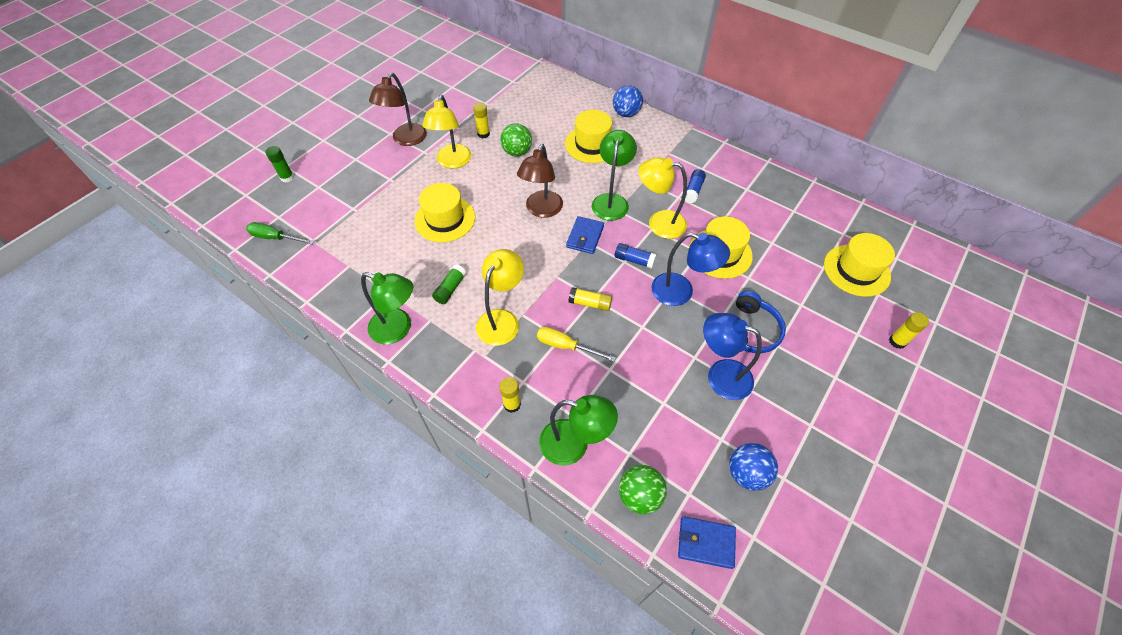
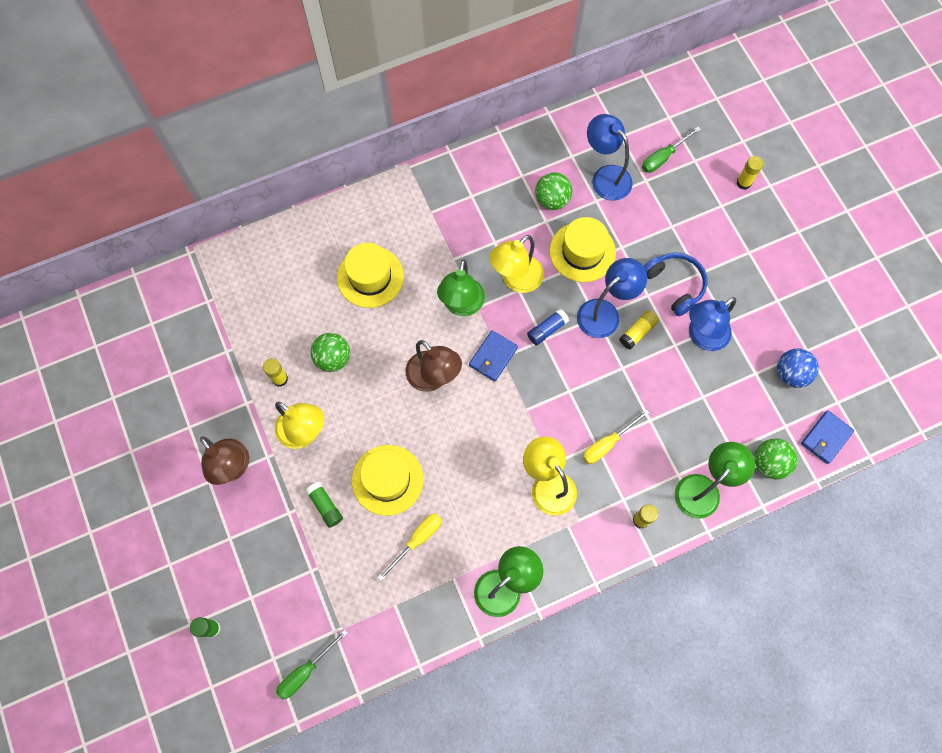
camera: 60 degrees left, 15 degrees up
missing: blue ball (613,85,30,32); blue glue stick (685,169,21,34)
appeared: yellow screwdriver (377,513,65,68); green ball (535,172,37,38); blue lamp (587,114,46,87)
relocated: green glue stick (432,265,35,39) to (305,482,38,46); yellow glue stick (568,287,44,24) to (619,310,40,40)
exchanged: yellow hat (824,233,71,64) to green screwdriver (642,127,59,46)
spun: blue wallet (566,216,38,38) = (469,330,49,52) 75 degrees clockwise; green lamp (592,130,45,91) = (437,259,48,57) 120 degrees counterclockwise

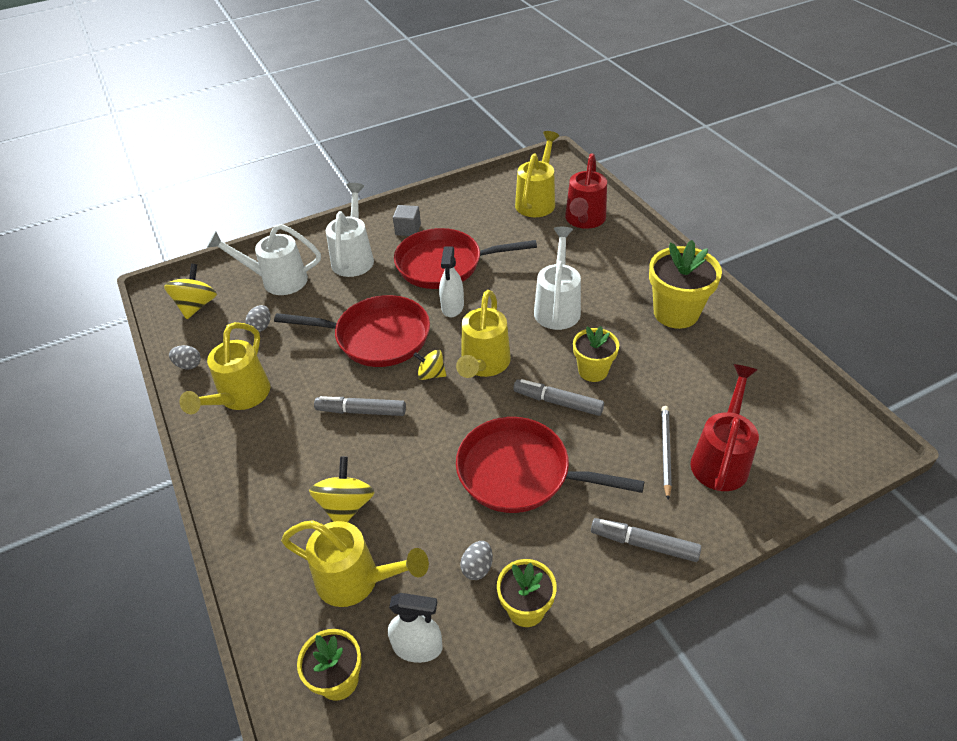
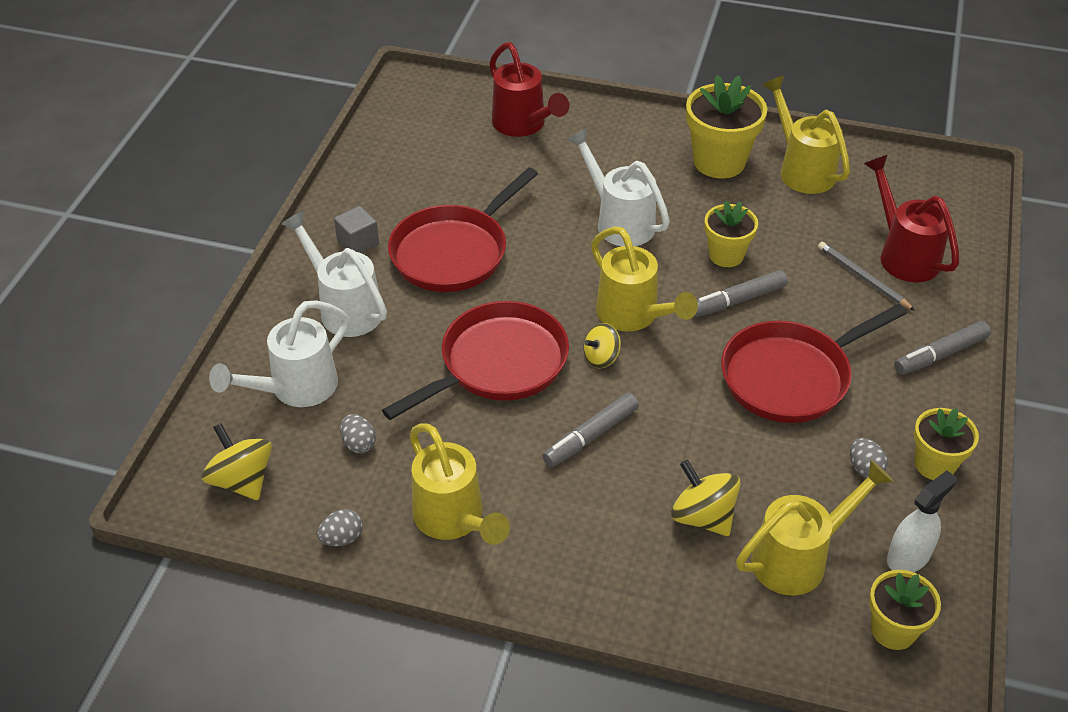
camera: 50 degrees left, 0 degrees up
missing: white spray bottle (439,246,25,71)
relocated: yellow watering can (515,131,44,86) to (763,76,87,118)

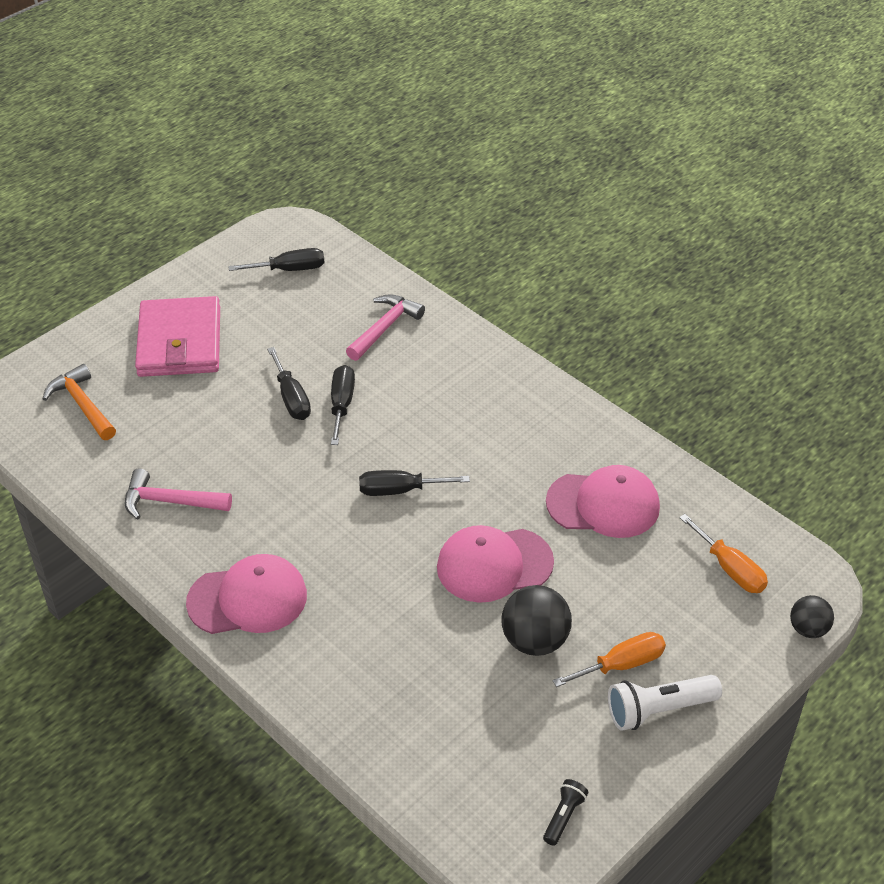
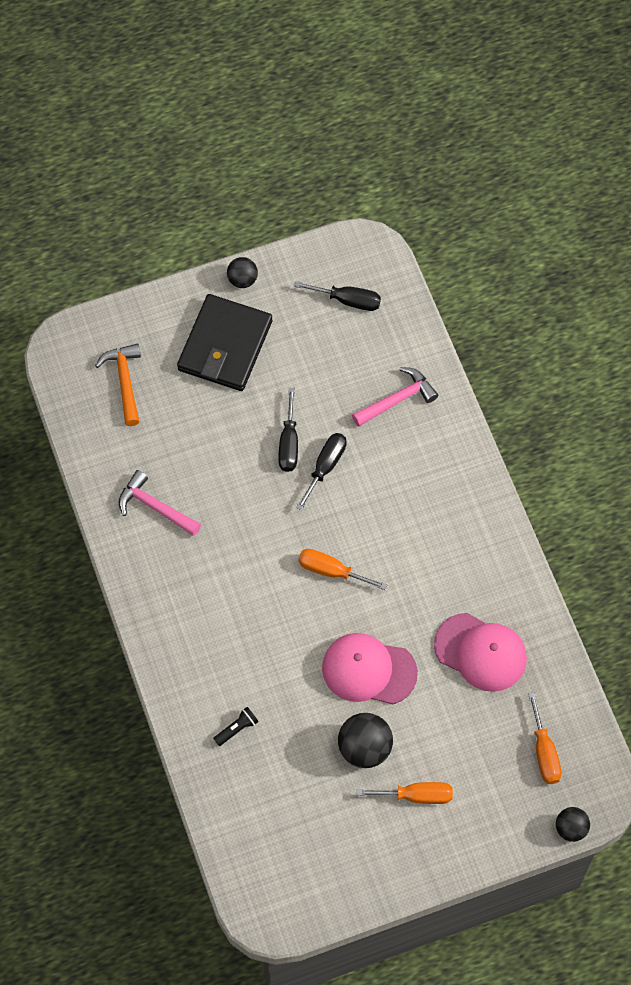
camera: 25 degrees right, 20 degrees up
missing: pink cap (186,554,121,80); white flashlight (608,675,114,56)
appeared: black ball (227,257,31,31)
relocated: black flashlight (543,779,46,67) to (213,707,46,39)
colour: pink wallet (135,296,85,81) to black wallet (177,294,95,97); black screwdriver (359,470,111,26) to orange screwdriver (298,549,89,41)

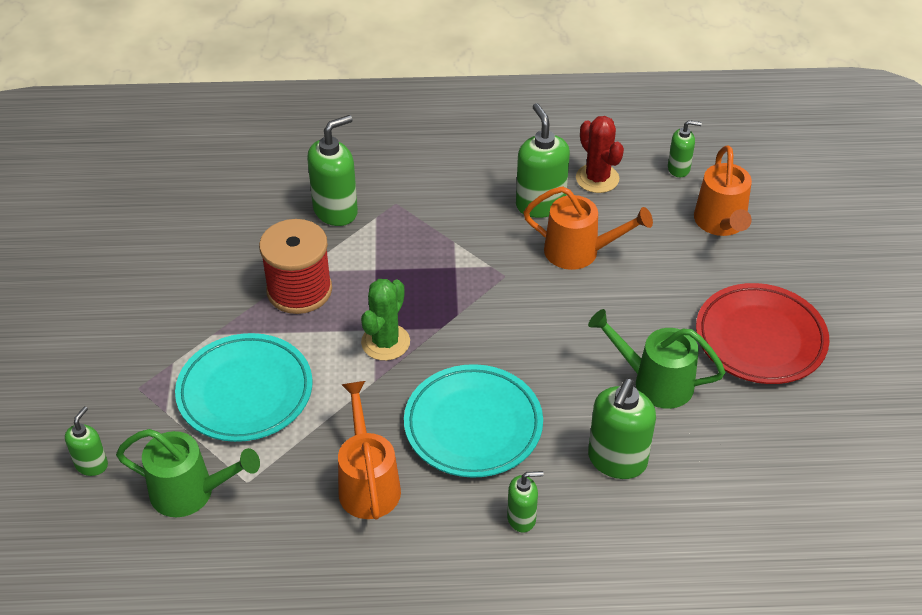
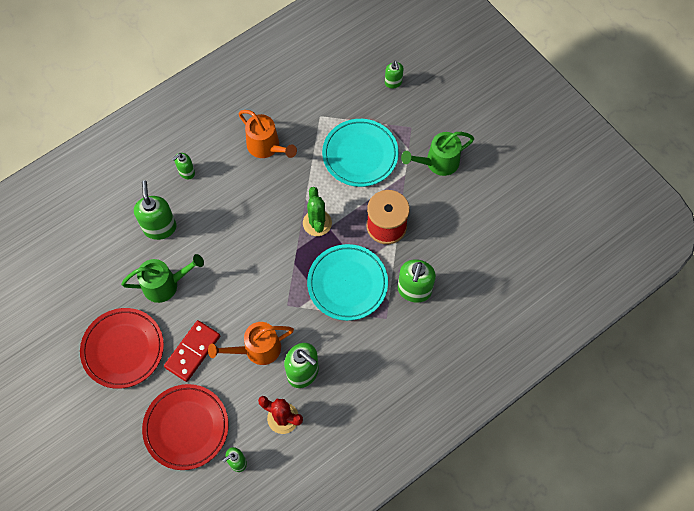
camera: 145 degrees right, 20 degrees up
appeared: red domino (164,320,56,62)
relocated: green watering can (116,429,144,88) to (401,132,73,44); turquoise plate (404,364,139,114) to (307,244,81,77)
exchanged: orange watering can (694,145,58,91) to red plate (142,384,87,86)

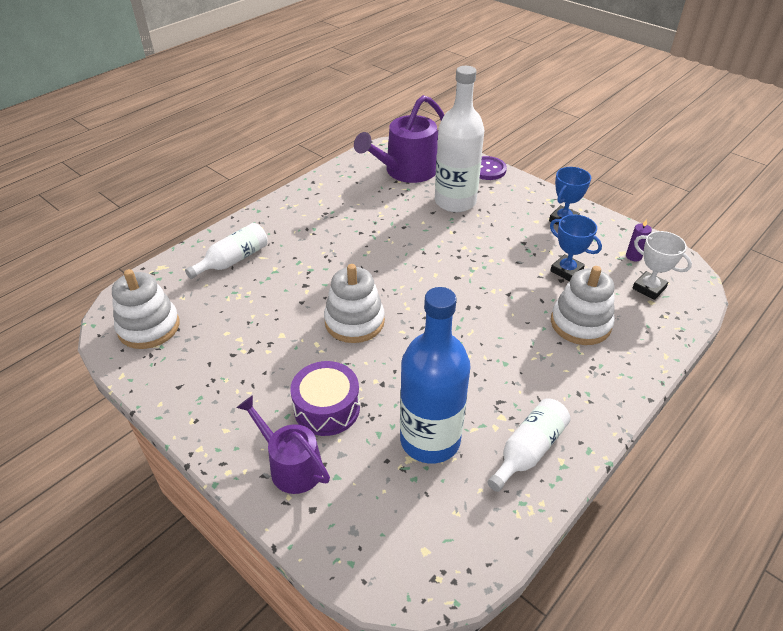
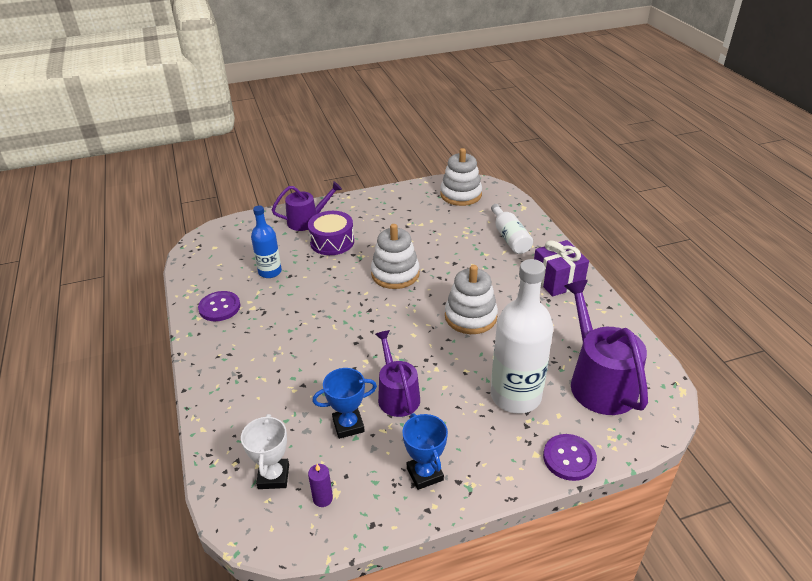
camera: 120 degrees right, 5 degrees down
appeared: purple watering can (375,330,45,87); purple gift (534,240,55,57)
relocated: white stacking toy (551,266,64,79) to (445,265,53,69)
exchanged: white bottle (487,398,84,94) to purple button (198,291,43,30)
spun: white trophy (632,231,60,69) = (241,414,48,75) 75 degrees counterclockwise
size: blue bottle (400,287,71,177) = (251,206,31,72) x0.57

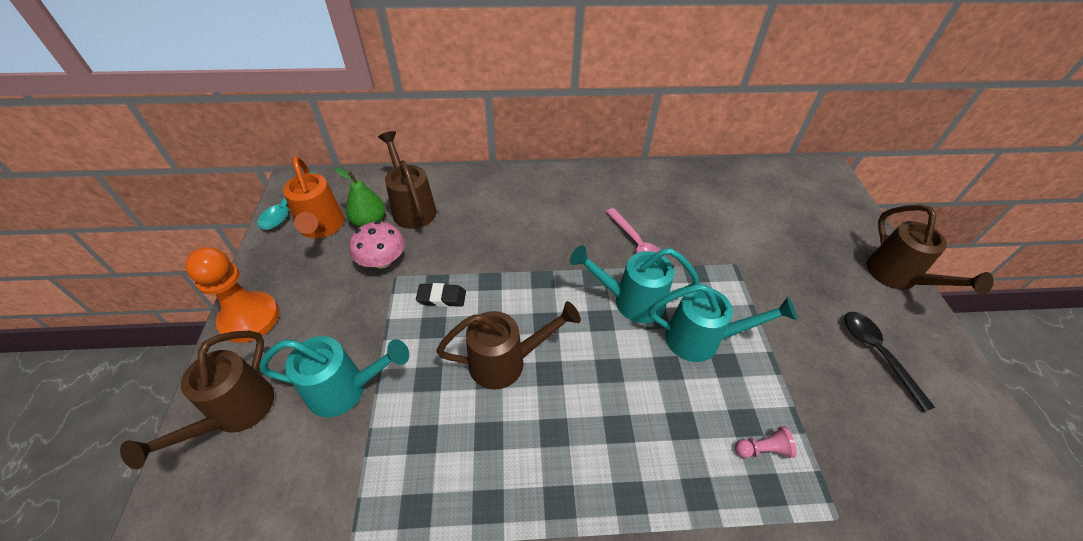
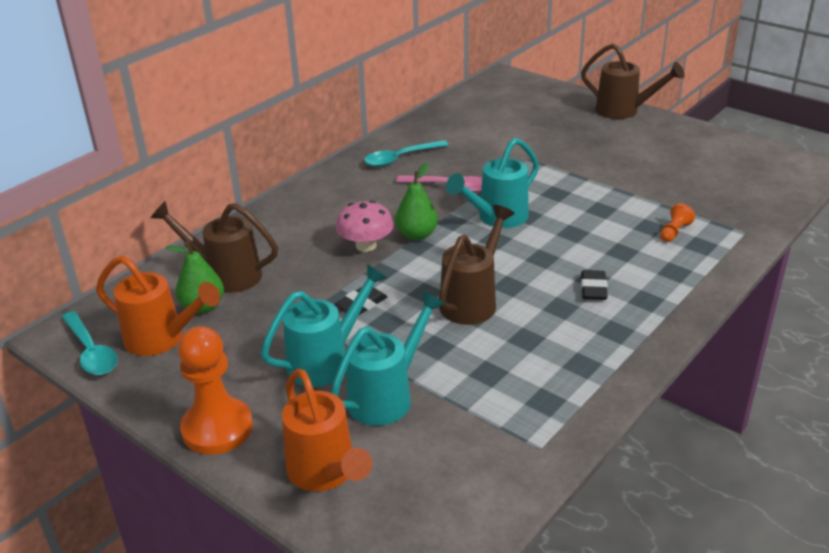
camera: 45 degrees left, 15 degrees down
missing: black spoon (844,312,91,100)
appeared: turquoise spoon (364,140,85,27); green pear (395,163,43,77); black eraser (581,270,27,30)
relocated: pink mushroom (349,221,56,48) to (336,200,58,52); turquoise watering can (649,284,148,78) to (261,264,127,123)
colour: brown watering can (120,331,154,138) to orange watering can (282,369,90,123); pink pawn (735,426,62,32) to orange pawn (660,203,35,39)

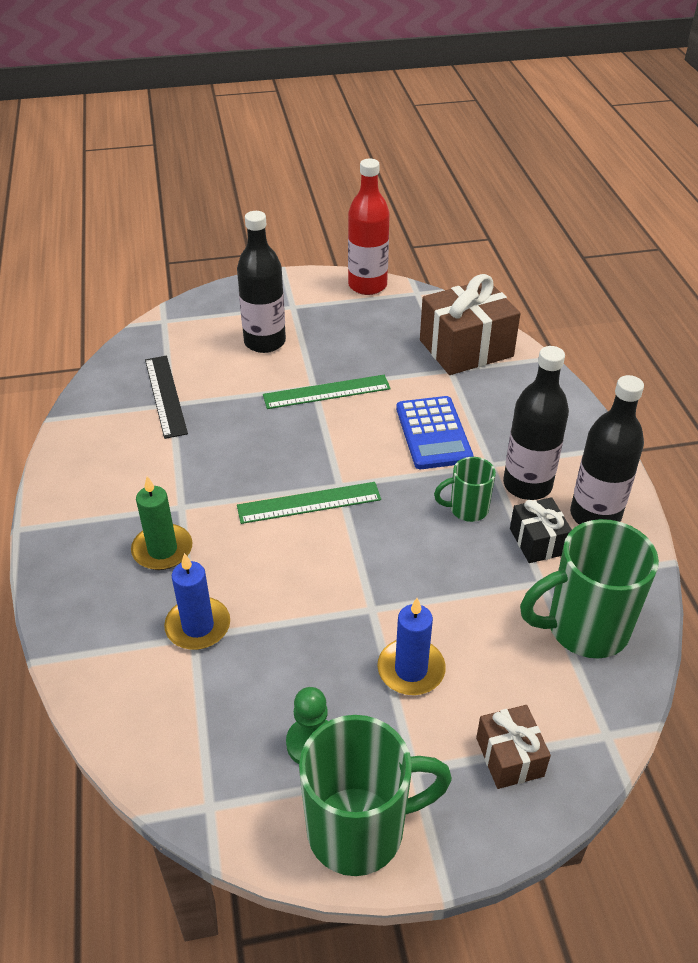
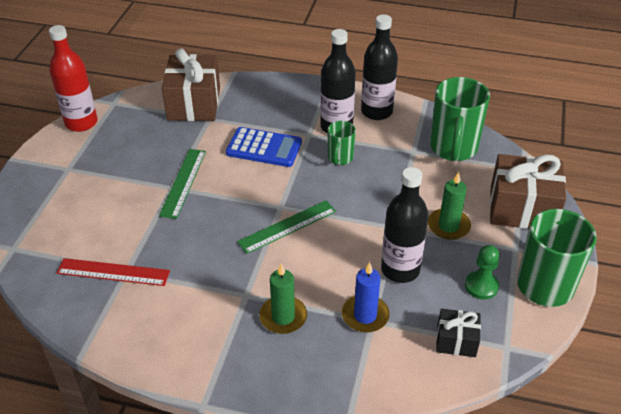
camera: 65 degrees left, 0 degrees up
relocated: black bottle (237,211,49,142) to (381,167,48,116); black gift (510,497,62,66) to (436,309,45,48)
colour: black ruler (145,356,43,83) to red ruler (57,258,113,28); blue candle (377,598,69,97) to green candle (428,172,43,68)
spun: green ruler (237,482,144,42) = (237,200,99,54) 45 degrees clockwise
size: brown gift (476,705,75,84) = (490,154,76,75) x1.89

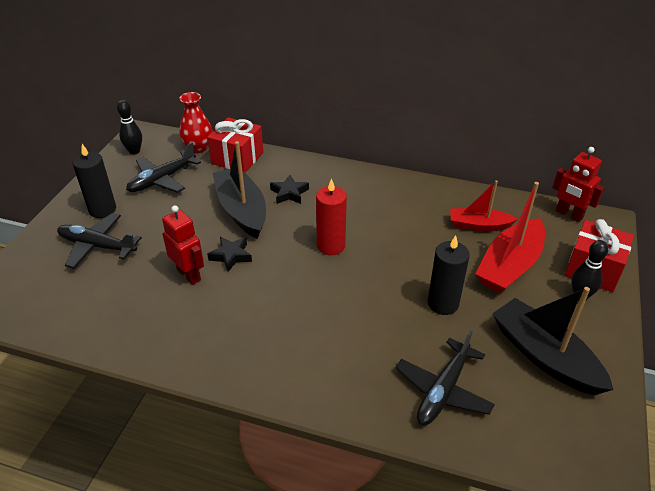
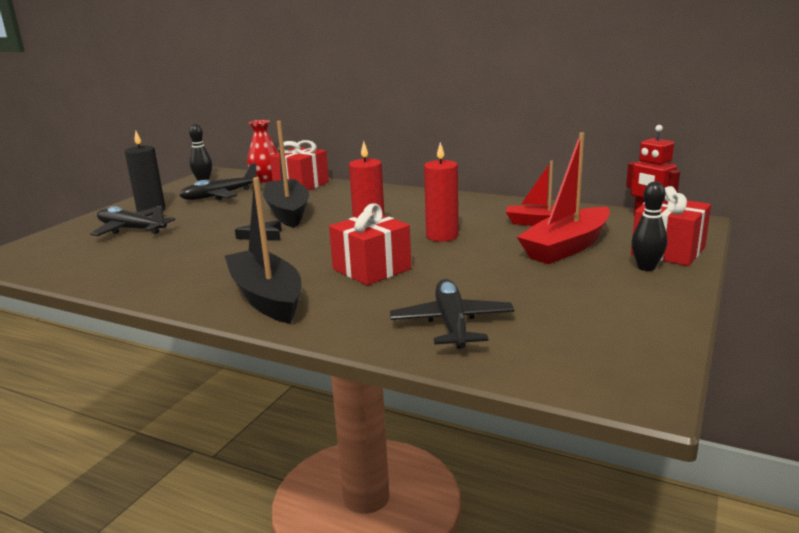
camera: 10 degrees right, 20 degrees down
missing: red robot (162,205,42,80); black star (270,175,39,29); black candle (428,235,42,80)
appeared: red gift (329,203,82,83); red candle (424,142,34,100)
relocated: black boat (492,287,122,108) to (225,177,77,147)
spun: black plane (396,330,99,95) = (390,279,125,70) 135 degrees clockwise

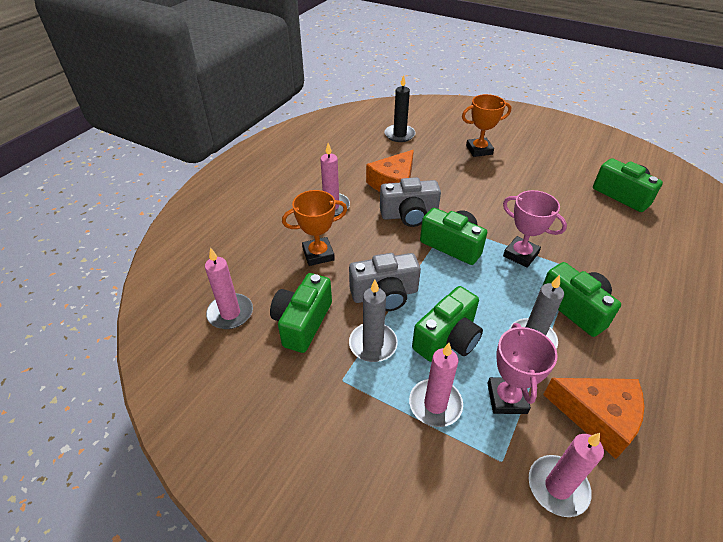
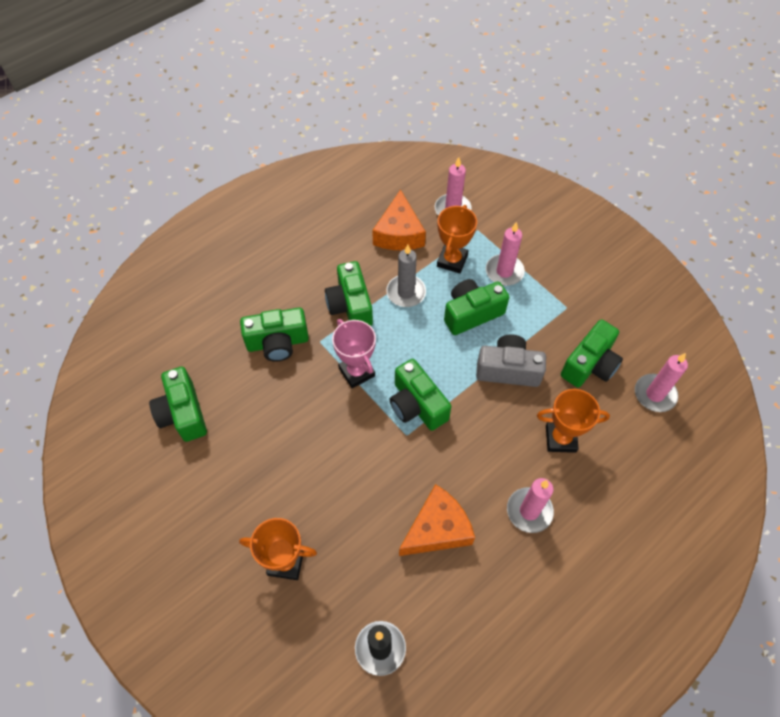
camera: 160 degrees left, 15 degrees up
missing: grey candle (349,280,49,82); grey camera (380,177,61,50)
appeared: green camera (240,308,69,54)
colour: pink trophy (487,323,71,91) to orange trophy (437,205,40,69)
spun: orange cheese (543,378,101,81) = (372,189,54,61) 135 degrees counterclockwise

